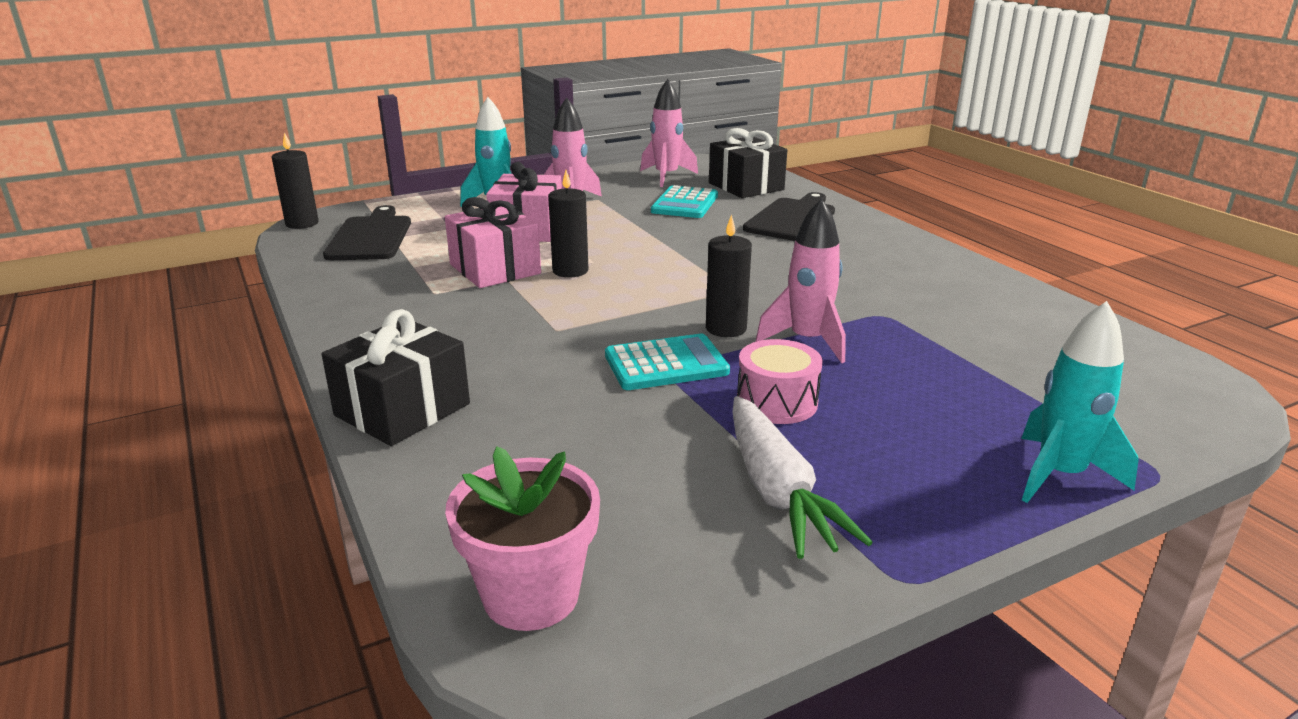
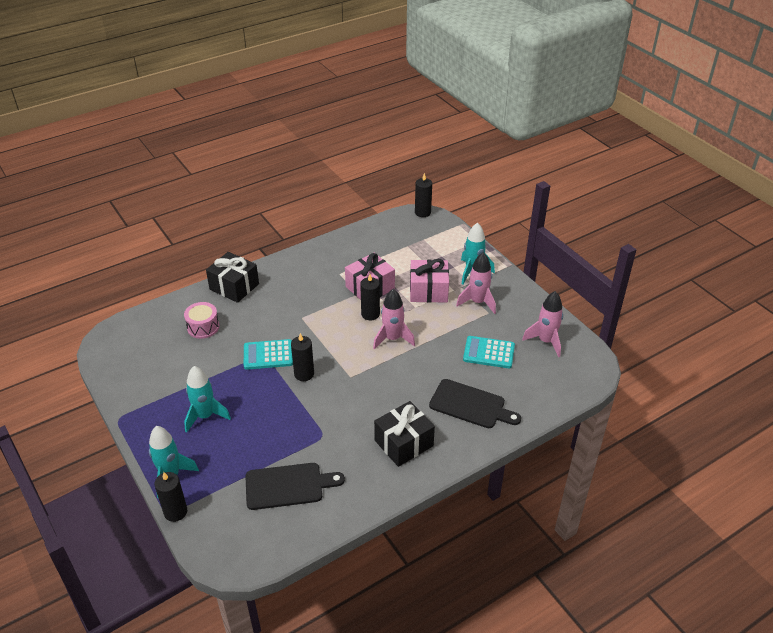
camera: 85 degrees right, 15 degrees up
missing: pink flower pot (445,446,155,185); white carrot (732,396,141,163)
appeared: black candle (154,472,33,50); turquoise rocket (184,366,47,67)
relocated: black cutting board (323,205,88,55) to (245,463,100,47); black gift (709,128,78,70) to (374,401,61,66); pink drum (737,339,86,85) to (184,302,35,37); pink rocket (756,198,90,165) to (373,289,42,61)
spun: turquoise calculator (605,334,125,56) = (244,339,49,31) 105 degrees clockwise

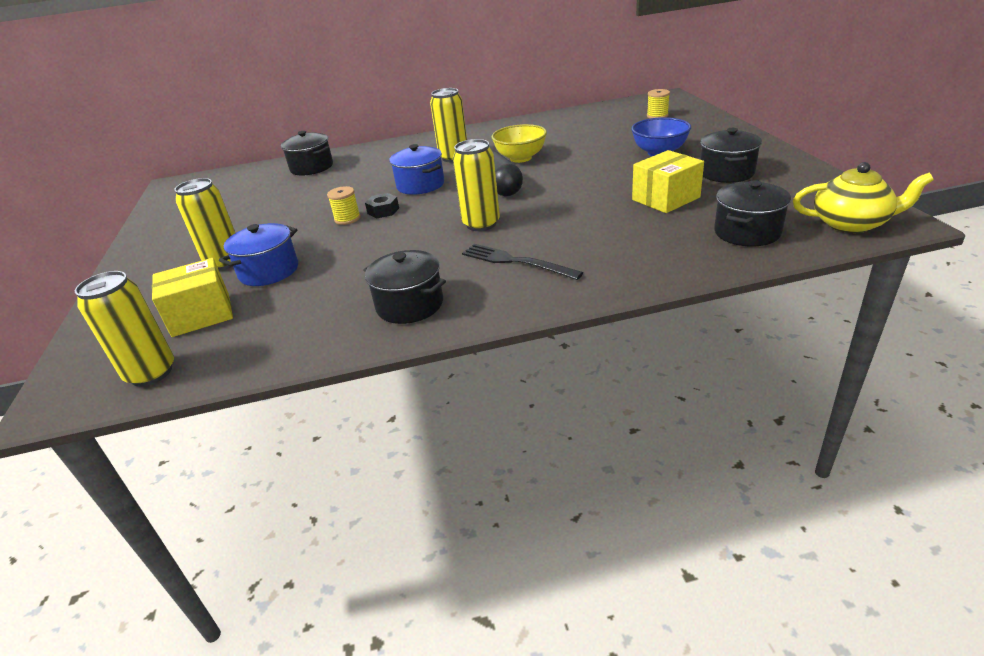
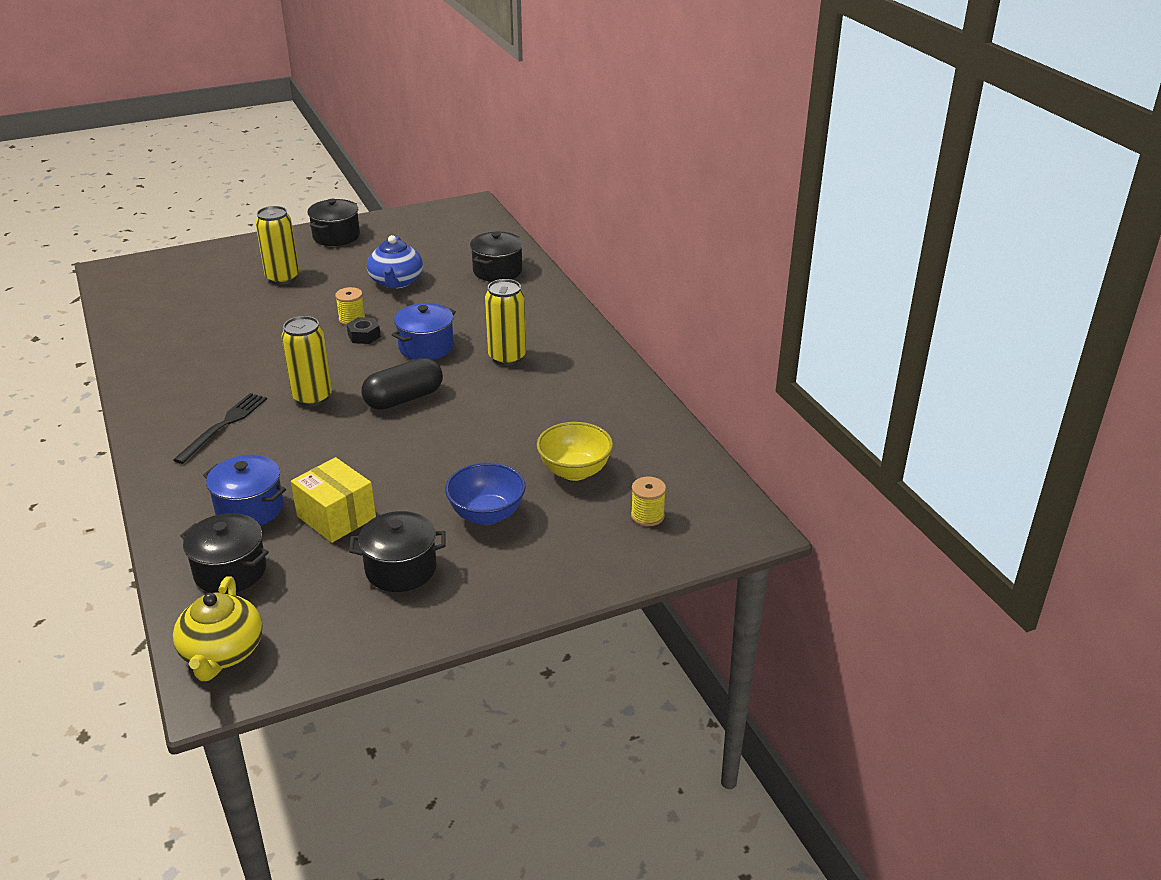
camera: 75 degrees right, 0 degrees up
missing: yellow can (75,271,99,116); yellow box (152,258,81,79)
appeared: blue teapot (367,235,56,54)
relocated: blue pot (219,223,79,63) to (203,455,83,71); black pot (363,250,83,74) to (307,199,53,47); yellow bowl (491,124,56,39) to (537,422,76,59)

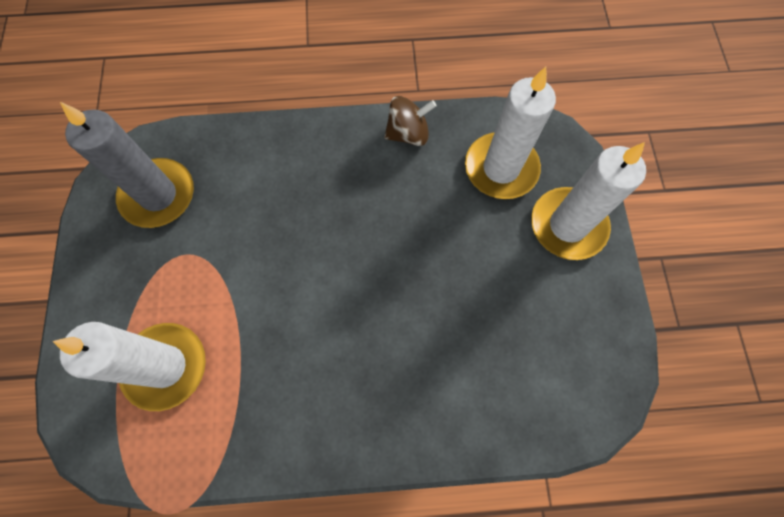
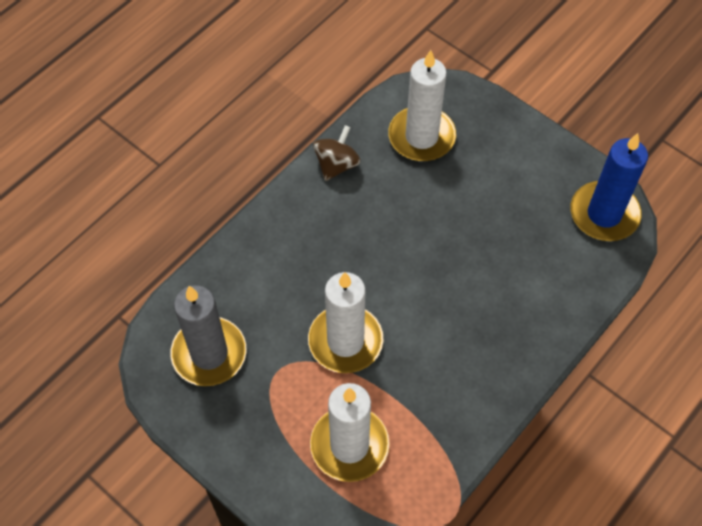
camera: 45 degrees left, 10 degrees down
appeared: blue candle (570,133,78,108)
relocated: white candle (531,142,115,118) to (308,272,76,101)

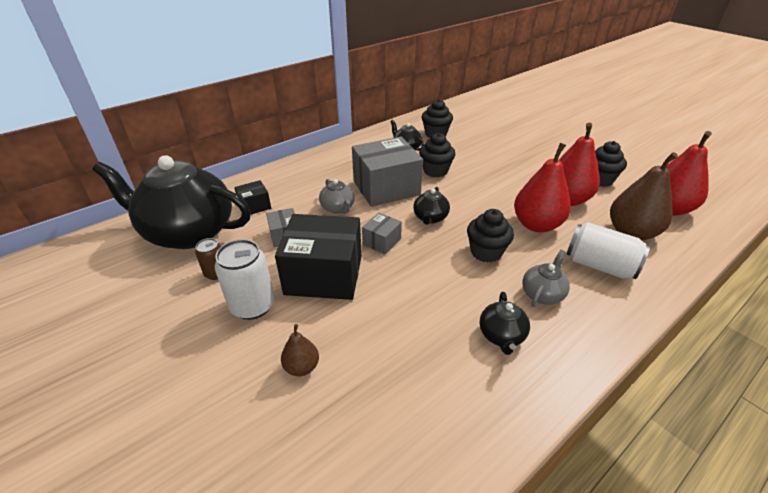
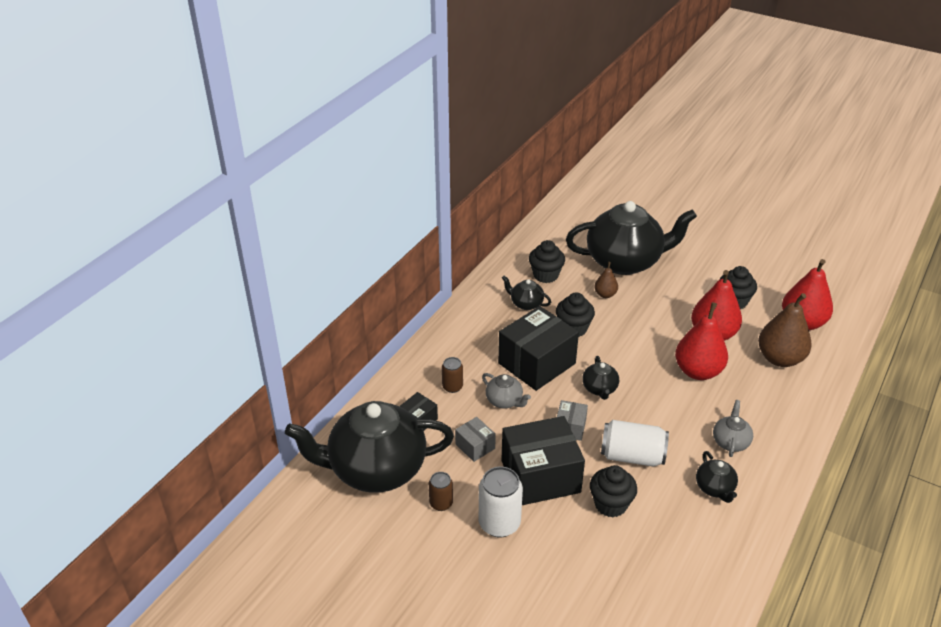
camera: 20 degrees left, 0 degrees up
appeared: brown can (442,357,21,36); black teapot (566,201,131,74)
relocated: brown pear (281,324,38,52) to (594,262,24,36); black cupcake (467,209,47,54) to (590,465,47,52); white can (567,222,83,57) to (601,420,68,47)
colour: grey box (352,137,71,70) to black box (498,306,81,85)

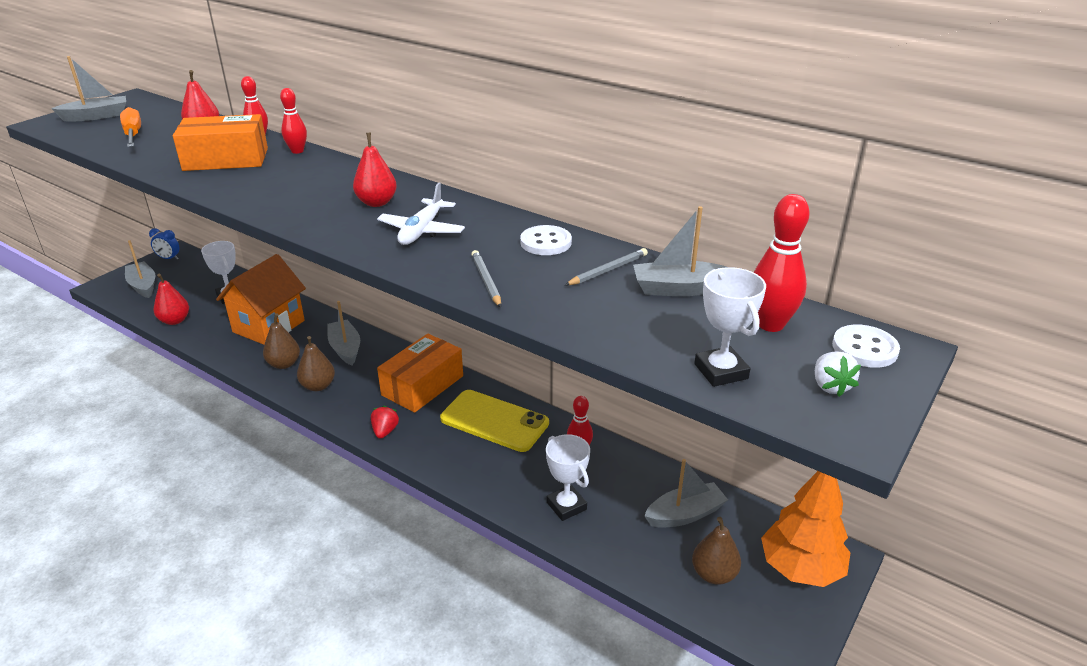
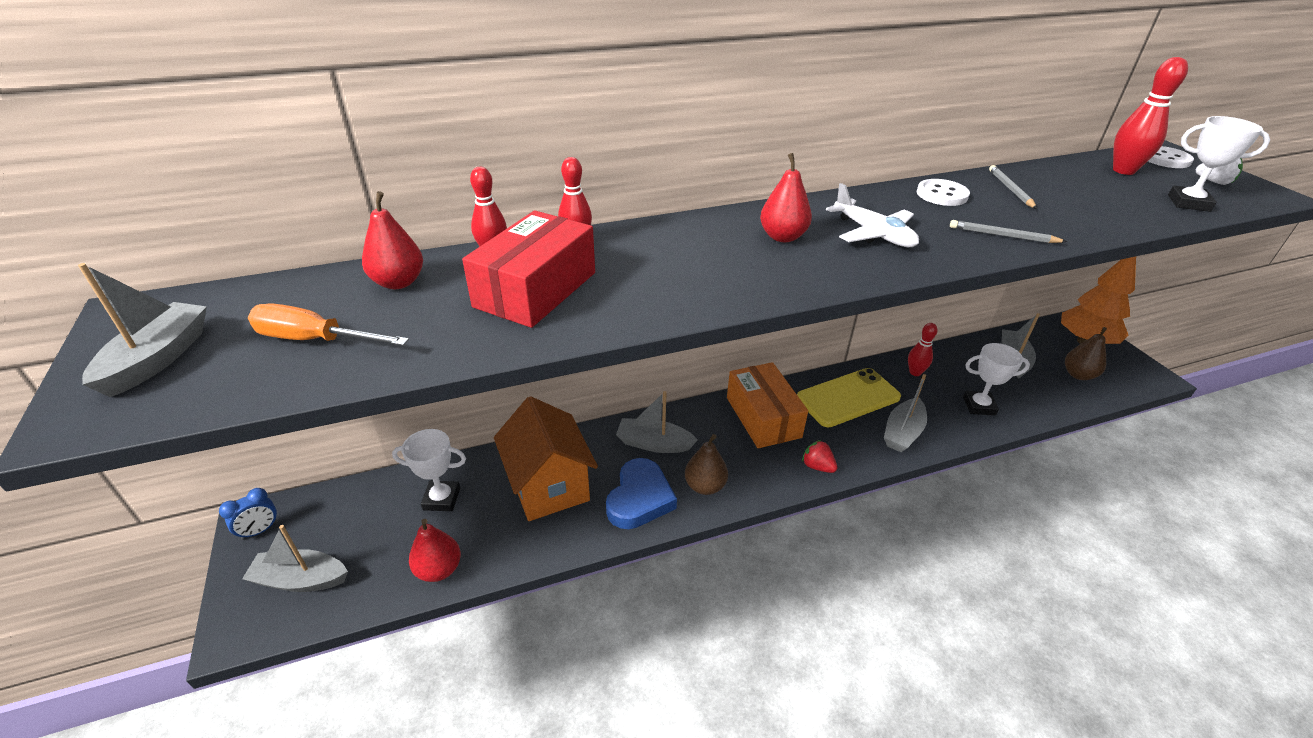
camera: 55 degrees left, 5 degrees up
relocated: grey boat (633,206,93,90) to (884,374,43,78)
exchanged: brown pear (263,313,37,56) to blue heart (606,458,71,71)
colour: orange box (173,114,95,57) to red box (462,210,133,118)

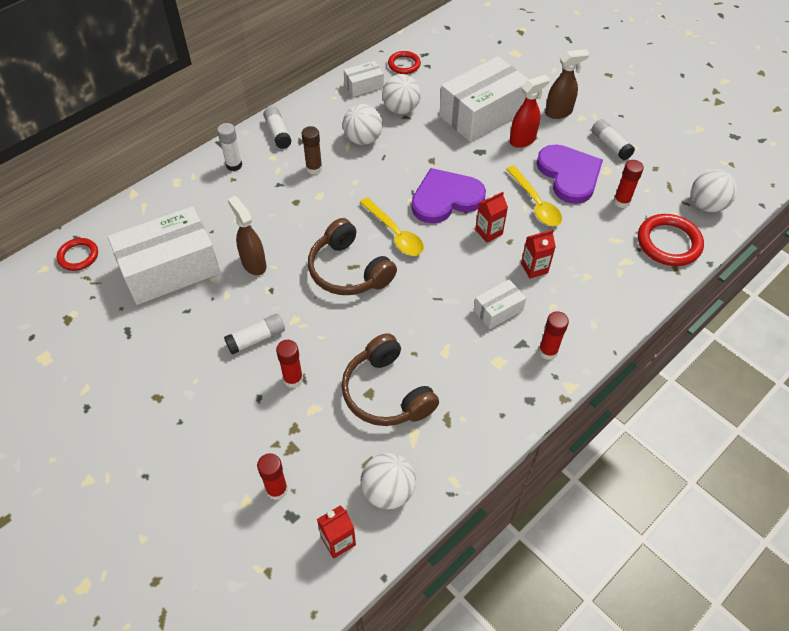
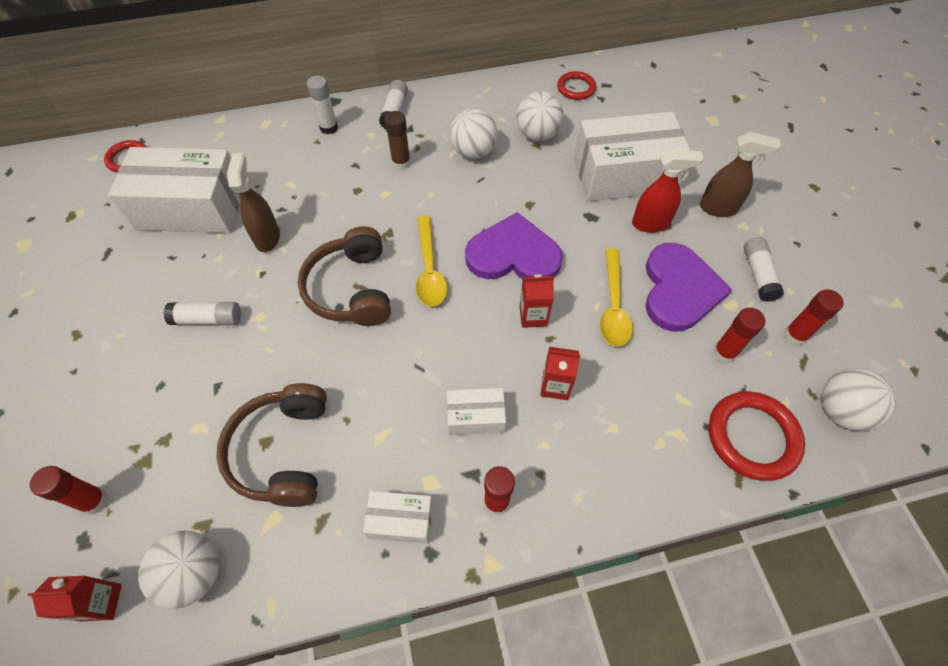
camera: 30 degrees right, 5 degrees up
relocated: red glue stick (276,340,27,48) to (784,289,60,57); white box (344,61,40,36) to (363,491,70,53)

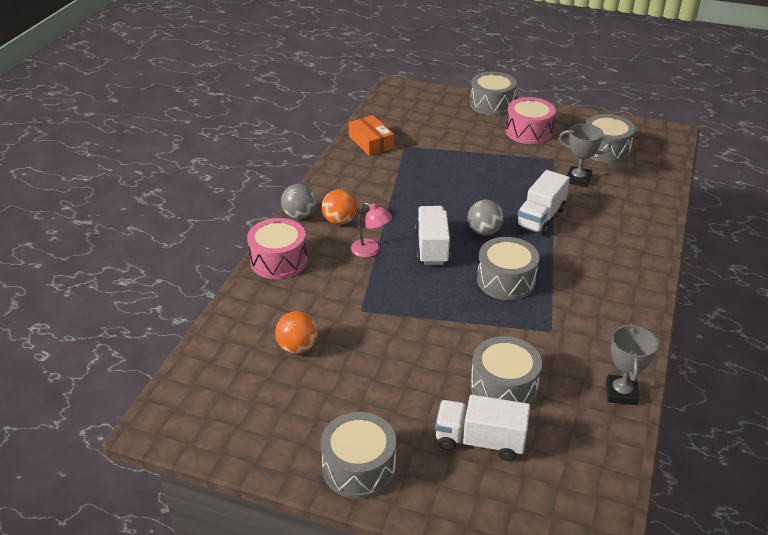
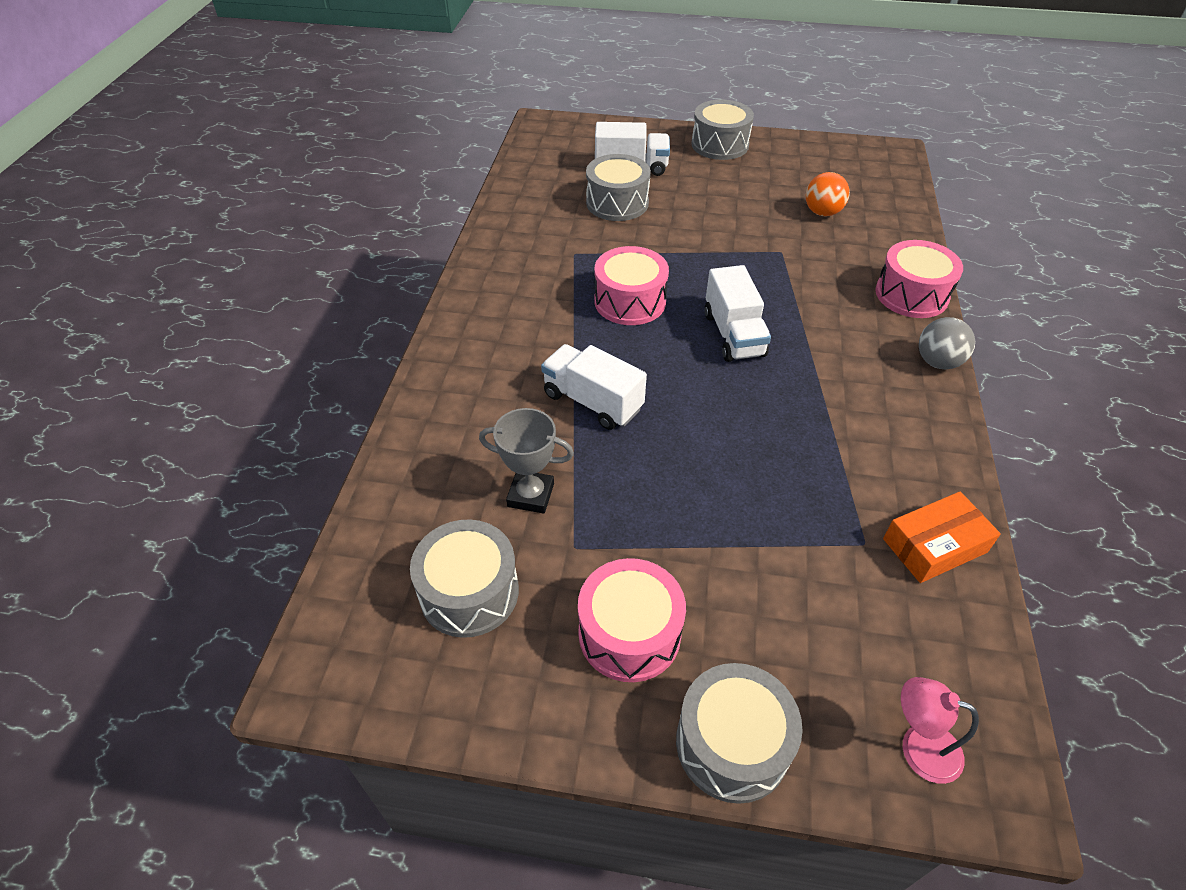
camera: 170 degrees right, 10 degrees up
missing: orange ball (322,189,35,36); grey ball (468,199,36,37); grey trophy (606,324,52,81)
relocated: pink lamp (351,202,41,55) to (901,677,78,107)
colour: grey drum (477,237,62,63) to pink drum (594,246,75,79)
spun: orange box (349,115,45,41) = (883,491,118,92) 75 degrees counterclockwise; white truck (516,170,54,65) = (541,344,106,86) 75 degrees counterclockwise

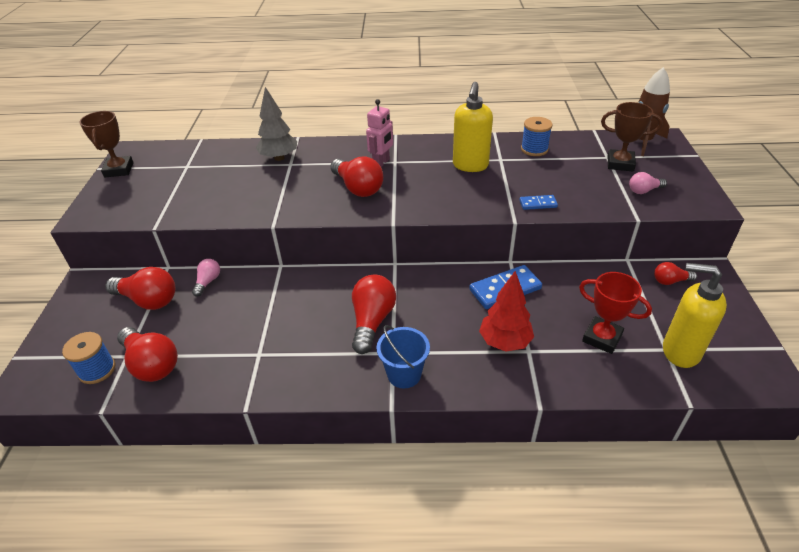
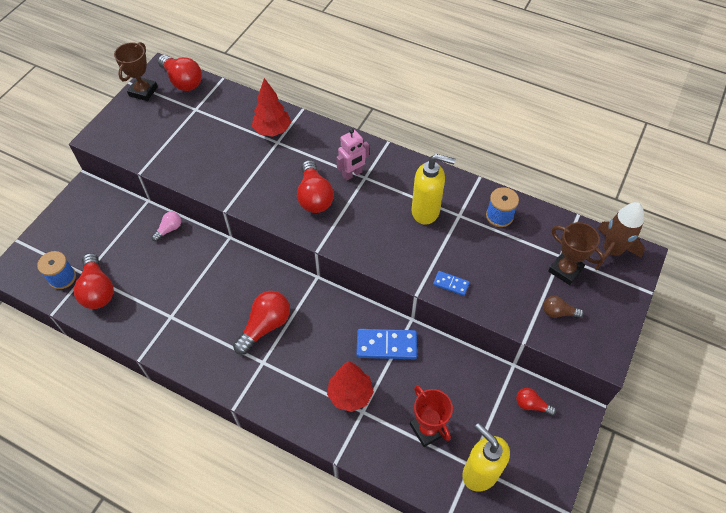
camera: 25 degrees right, 15 degrees up
missing: blue bucket (377,325,53,63)
relocated: red light bulb (106,267,70,43) to (158,55,44,36)
colour: grey tree (256,87,41,74) to red tree (252,78,39,59); pink light bulb (629,172,38,22) to brown light bulb (543,296,41,22)
spun: yellow soap dispenser (453,82,40,90) = (411,154,44,71) 120 degrees counterclockwise

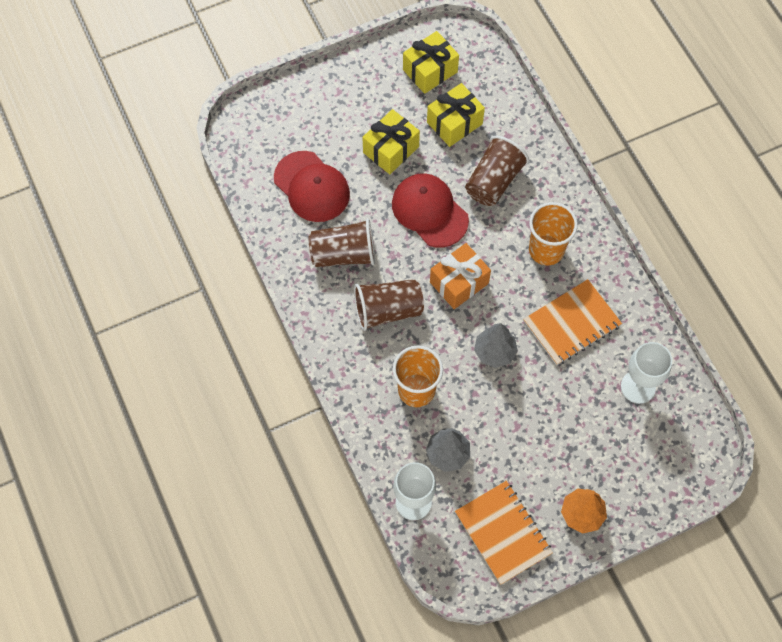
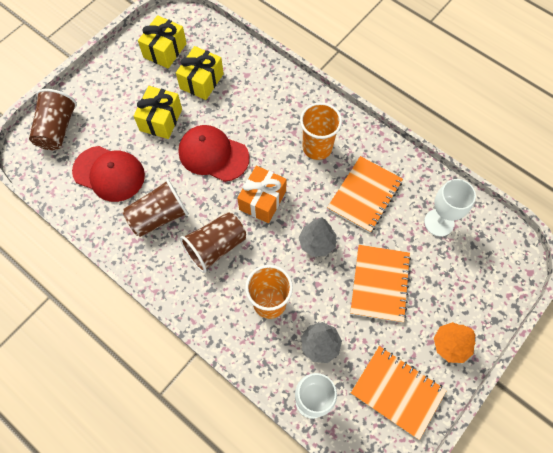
camera: 25 degrees left, 0 degrees up
appeared: orange notebook (350,245,61,78)
relocated: brown cup (465,136,64,70) to (29,89,48,61)

